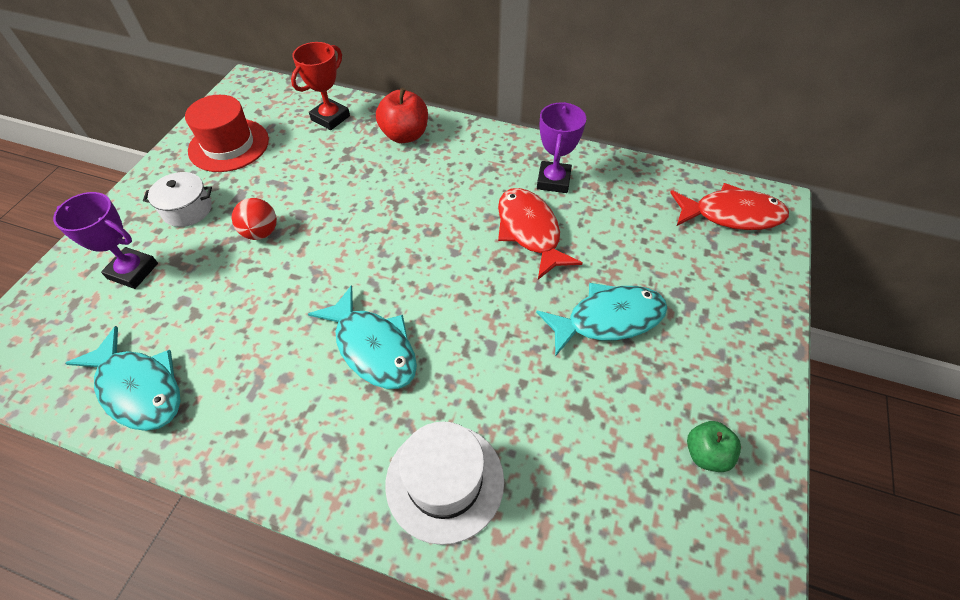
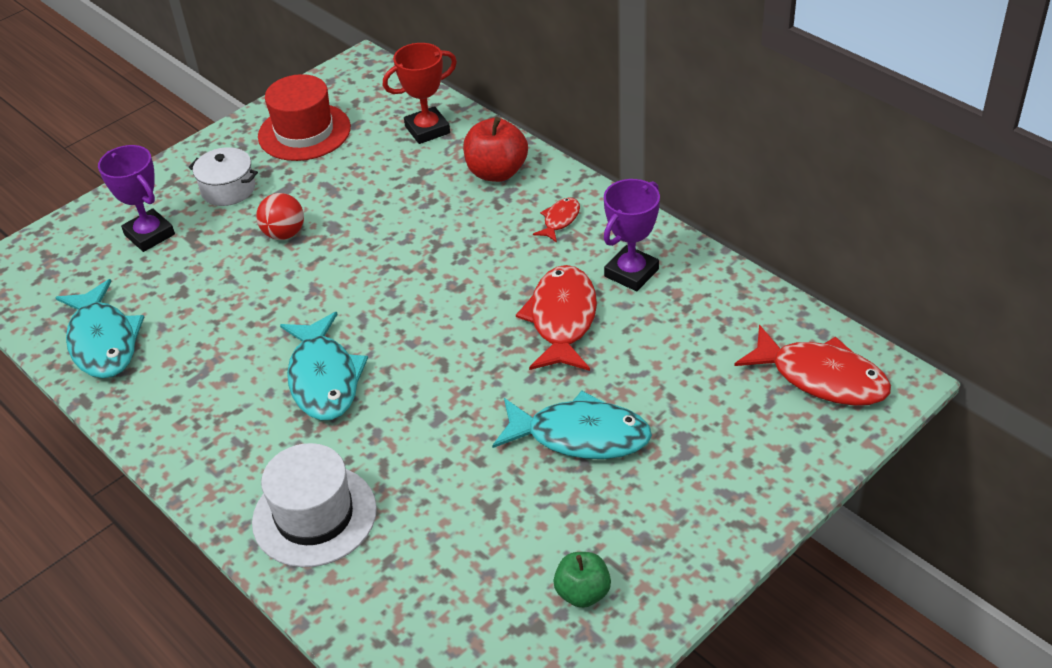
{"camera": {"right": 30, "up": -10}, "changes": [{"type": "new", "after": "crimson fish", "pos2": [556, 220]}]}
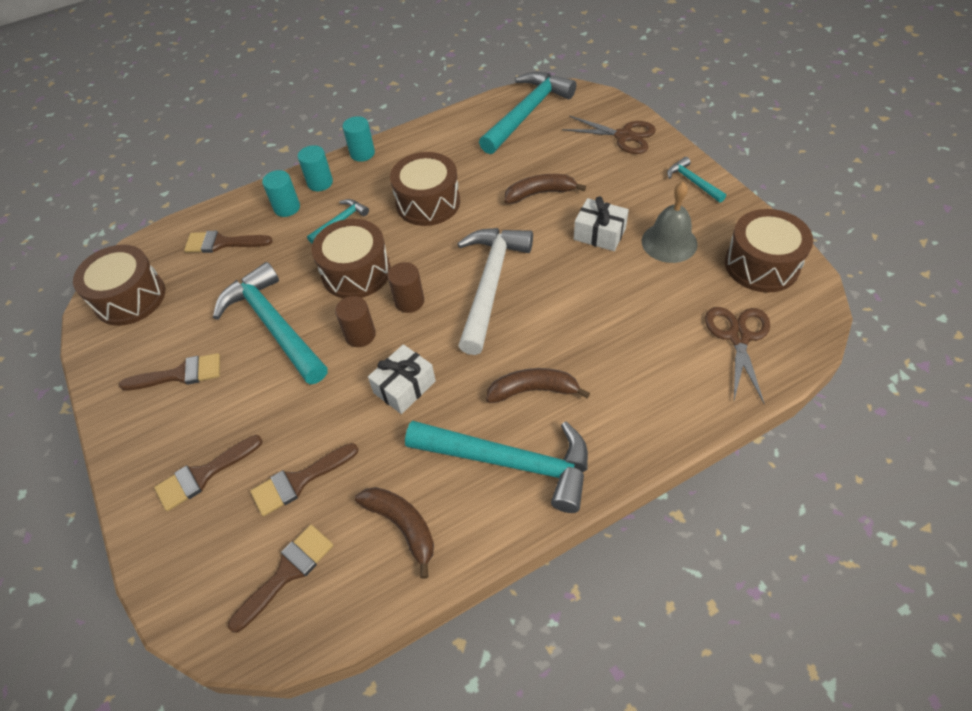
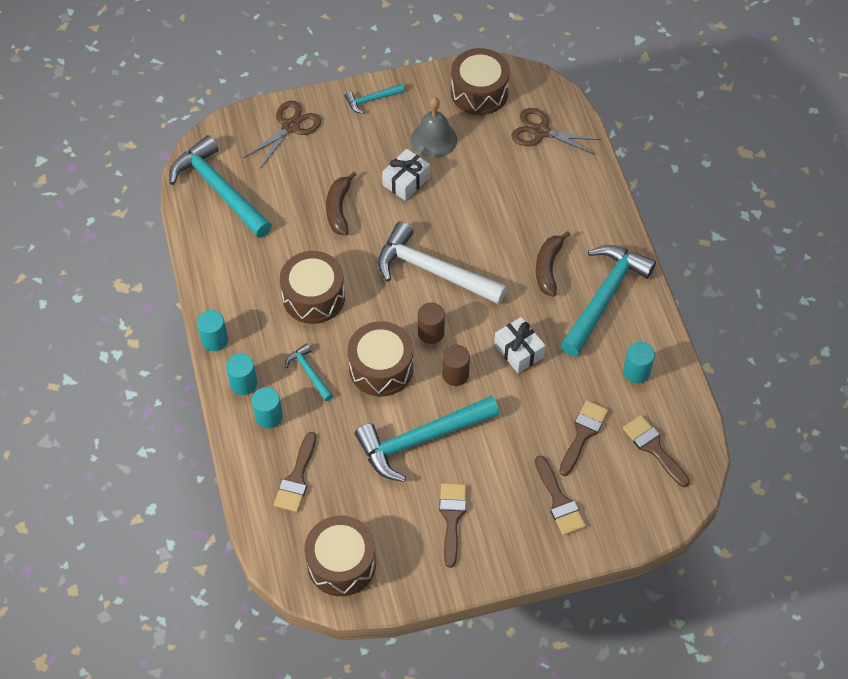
{"camera": {"right": -80, "up": 5}, "changes": [{"type": "swapped", "before": "brown banana", "after": "teal solid cylinder", "pos1": [394, 533], "pos2": [639, 362]}, {"type": "rotated", "before": "brown paint brush", "pos1": [304, 479], "pos2": [584, 438], "turn": -135}]}
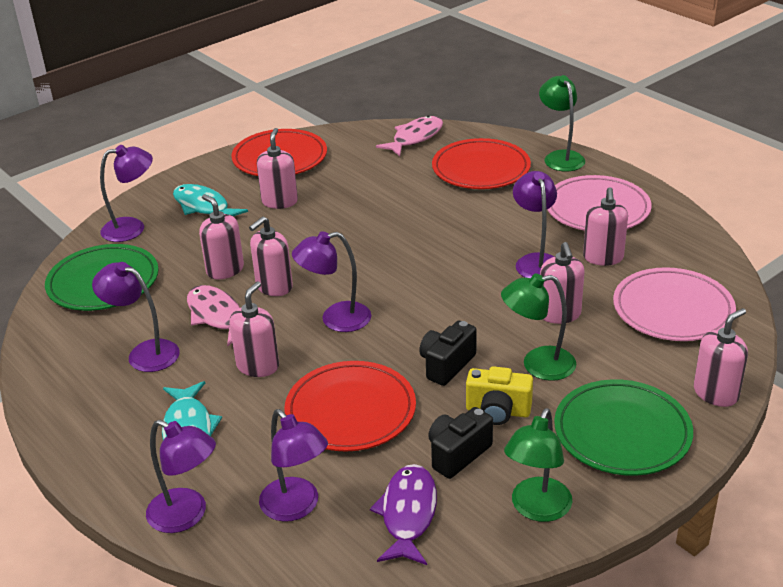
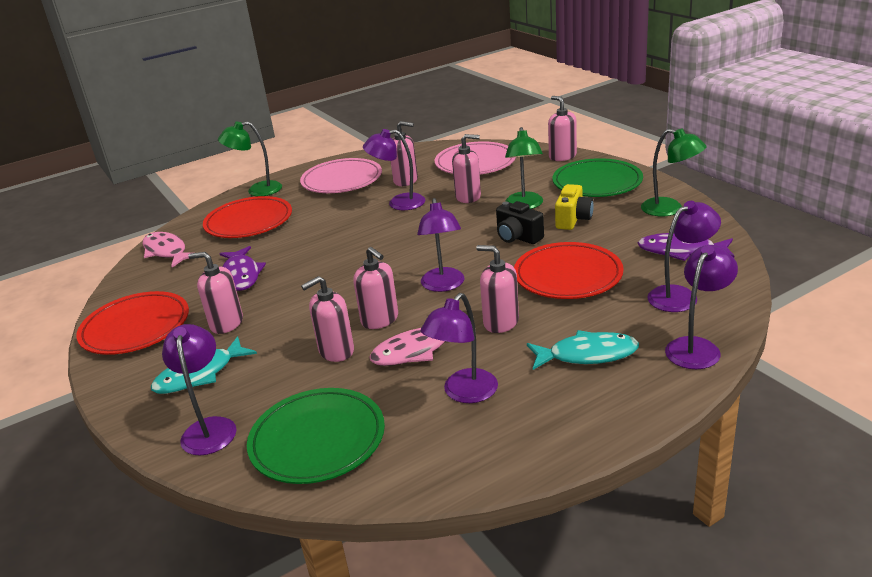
{"camera": {"right": -80, "up": -5}, "changes": [{"type": "gone", "before": "black photo camera", "pos1": [460, 443]}, {"type": "new", "after": "violet fish", "pos2": [242, 268]}]}
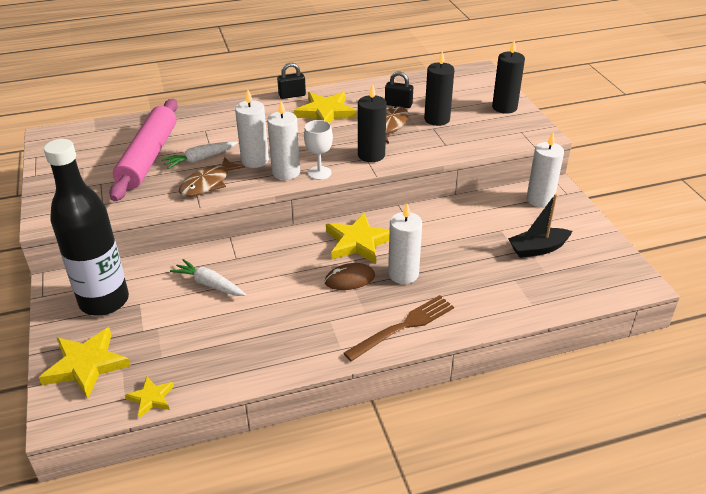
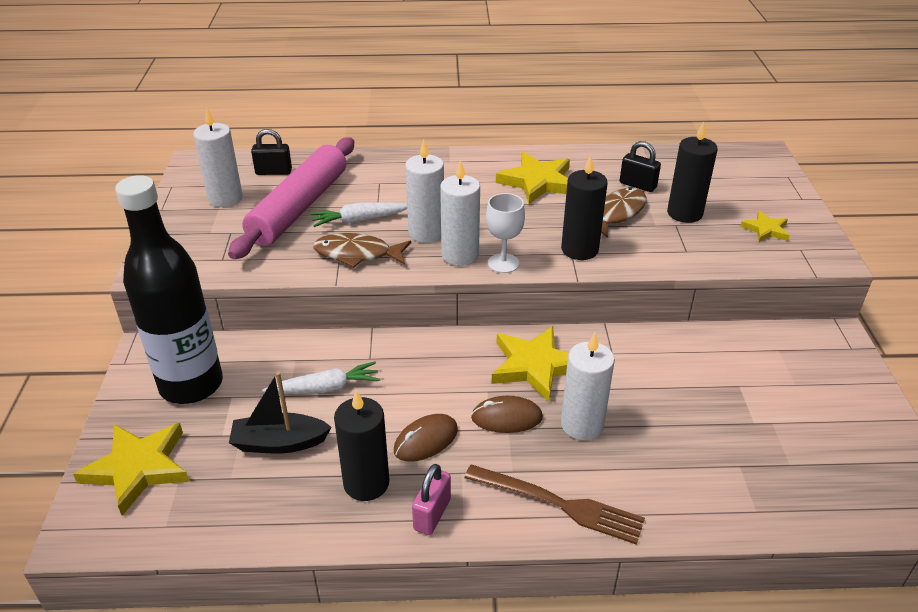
{"camera": {"right": 15, "up": 0}, "changes": [{"type": "new", "after": "brown computer mouse", "pos2": [426, 438]}, {"type": "new", "after": "rose-pink small lock", "pos2": [431, 499]}, {"type": "shifted", "before": "bright yellow star", "pos1": [149, 397], "pos2": [765, 226]}, {"type": "shifted", "before": "black small lock", "pos1": [291, 81], "pos2": [271, 152]}, {"type": "shifted", "before": "black pillar candle", "pos1": [508, 77], "pos2": [361, 445]}, {"type": "shifted", "before": "black toy boat", "pos1": [540, 226], "pos2": [280, 413]}, {"type": "shifted", "before": "snow-white pillar candle", "pos1": [545, 170], "pos2": [218, 157]}, {"type": "rotated", "before": "snow-white root vegetable", "pos1": [208, 277], "pos2": [321, 378], "turn": 120}, {"type": "rotated", "before": "brown fish", "pos1": [212, 177], "pos2": [362, 250], "turn": 45}, {"type": "rotated", "before": "brown dinner fork", "pos1": [399, 328], "pos2": [554, 504], "turn": 45}]}
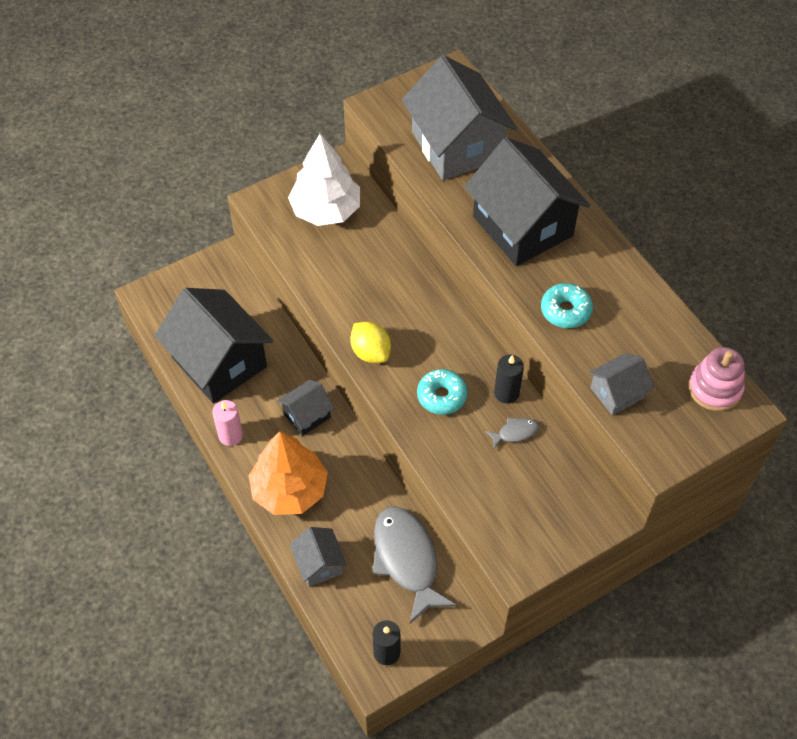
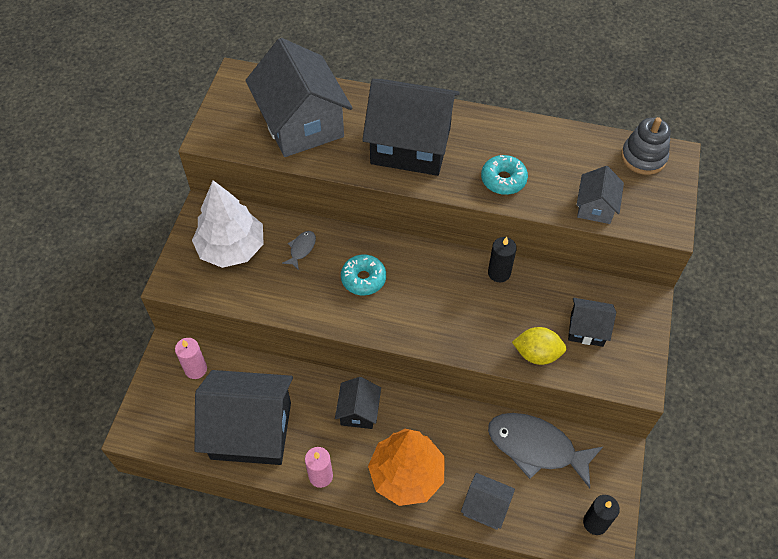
{"camera": {"right": -45, "up": 0}, "changes": [{"type": "new", "after": "rose-pink pillar candle", "pos2": [191, 358]}, {"type": "new", "after": "black toy house", "pos2": [592, 322]}, {"type": "shifted", "before": "bright yellow citrus fruit", "pos1": [370, 342], "pos2": [539, 346]}, {"type": "shifted", "before": "teal donut", "pos1": [442, 392], "pos2": [363, 274]}, {"type": "shifted", "before": "grey fish", "pos1": [512, 433], "pos2": [299, 250]}, {"type": "repainted", "before": "rose-pink stacking toy", "after": "grey stacking toy", "pos1": [716, 379], "pos2": [646, 146]}, {"type": "rotated", "before": "grey toy house", "pos1": [459, 117], "pos2": [298, 97], "turn": 45}]}
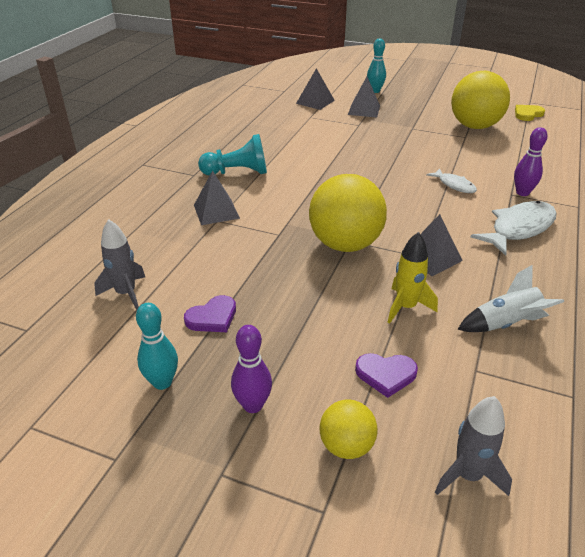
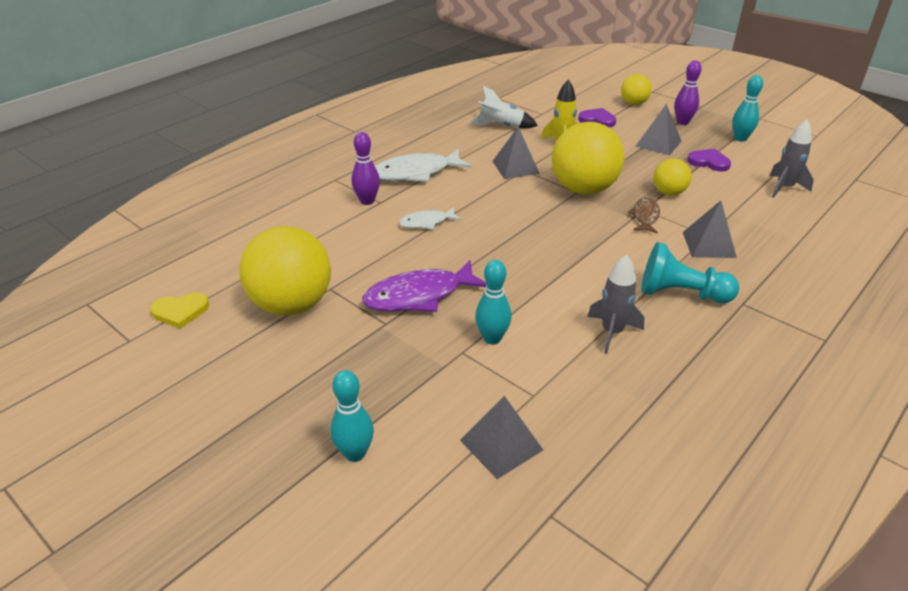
{"camera": {"right": -160, "up": 0}, "changes": [{"type": "new", "after": "violet fish", "pos2": [424, 286]}, {"type": "new", "after": "teal skittle", "pos2": [493, 302]}, {"type": "new", "after": "brown fish", "pos2": [643, 215]}, {"type": "new", "after": "bright yellow play ball", "pos2": [672, 177]}, {"type": "shifted", "before": "grey pyramid shape", "pos1": [364, 97], "pos2": [659, 130]}, {"type": "shifted", "before": "grey toy rocket", "pos1": [473, 446], "pos2": [615, 304]}, {"type": "rotated", "before": "violet love heart", "pos1": [210, 313], "pos2": [709, 160], "turn": 45}, {"type": "rotated", "before": "snow-white fish", "pos1": [451, 180], "pos2": [430, 218], "turn": -90}]}
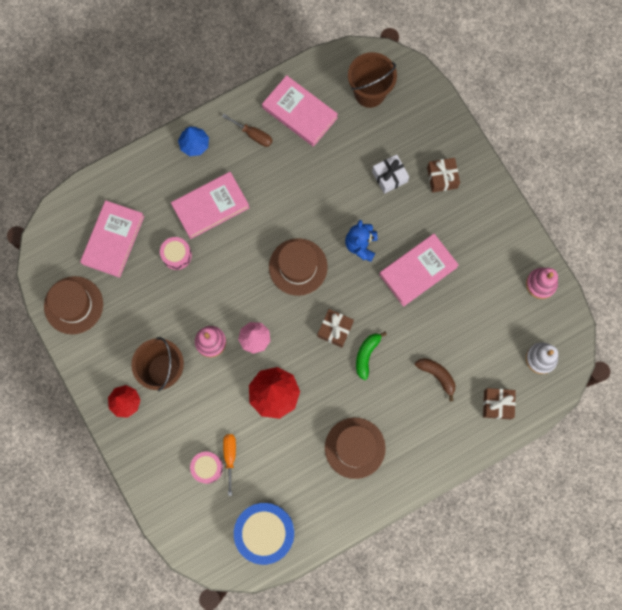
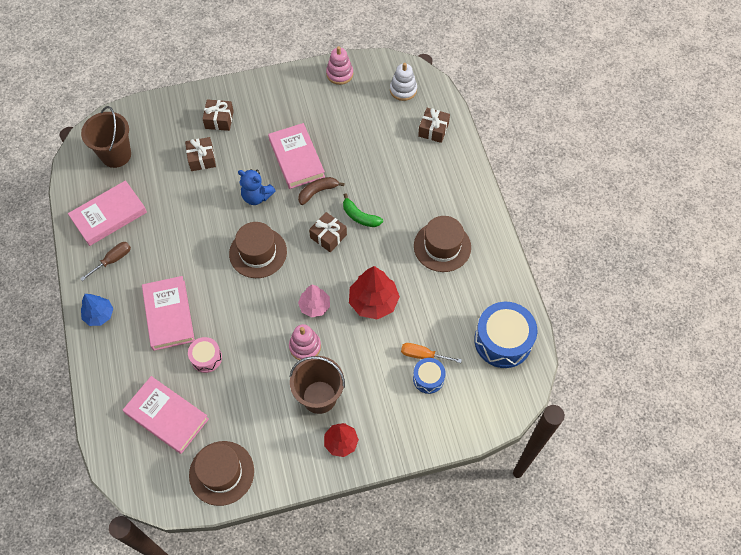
{"camera": {"right": -75, "up": -15}, "changes": [{"type": "shifted", "before": "brown banana", "pos1": [435, 379], "pos2": [321, 191]}, {"type": "repainted", "before": "rose-pink toy drum", "after": "cobalt toy drum", "pos1": [206, 468], "pos2": [429, 376]}, {"type": "repainted", "before": "snow-white present", "after": "brown present", "pos1": [390, 174], "pos2": [200, 154]}]}
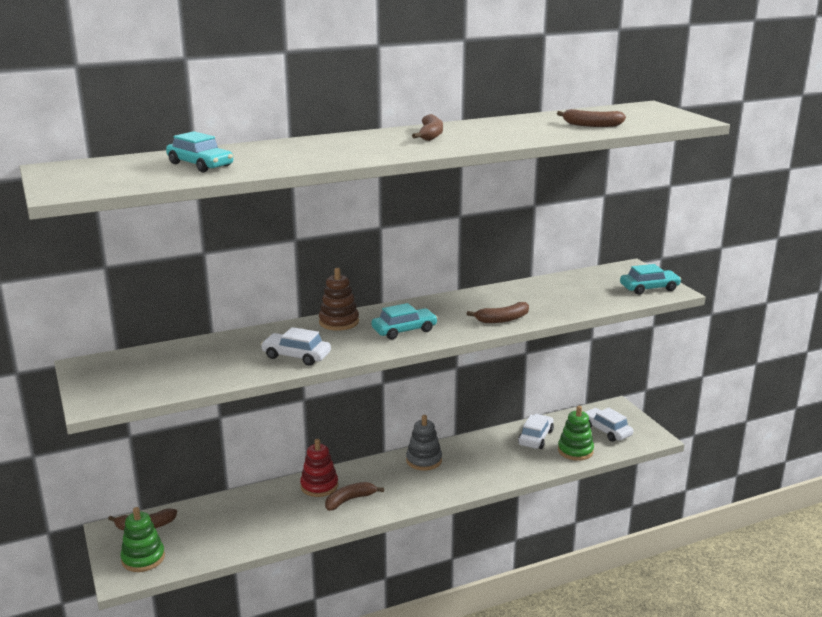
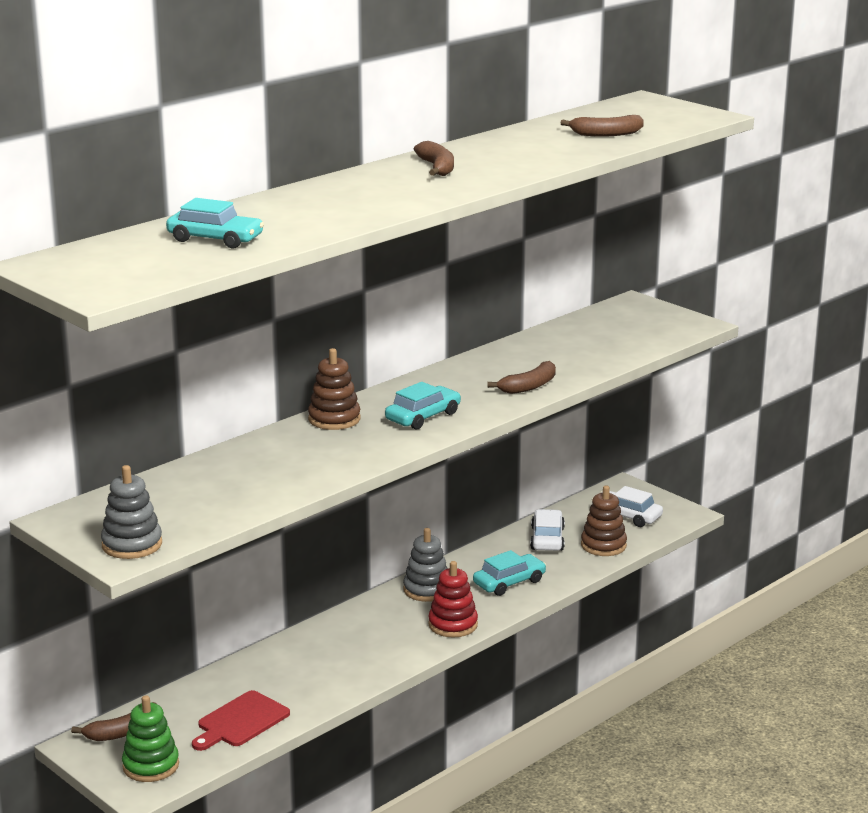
{"camera": {"right": -20, "up": 0}, "changes": [{"type": "gone", "before": "snow-white automobile", "pos1": [296, 346]}, {"type": "gone", "before": "brown banana", "pos1": [354, 496]}, {"type": "new", "after": "grey stacking toy", "pos2": [131, 512]}, {"type": "new", "after": "crimson bread board", "pos2": [241, 720]}, {"type": "shifted", "before": "crimson stacking toy", "pos1": [319, 468], "pos2": [453, 599]}, {"type": "shifted", "before": "teal automobile", "pos1": [650, 279], "pos2": [509, 573]}, {"type": "repainted", "before": "leaf-green stacking toy", "after": "brown stacking toy", "pos1": [576, 433], "pos2": [604, 521]}]}
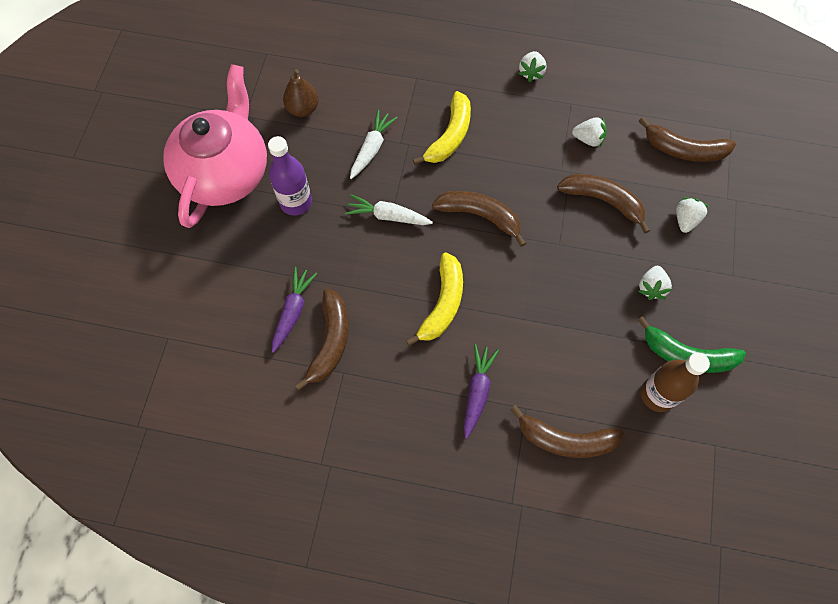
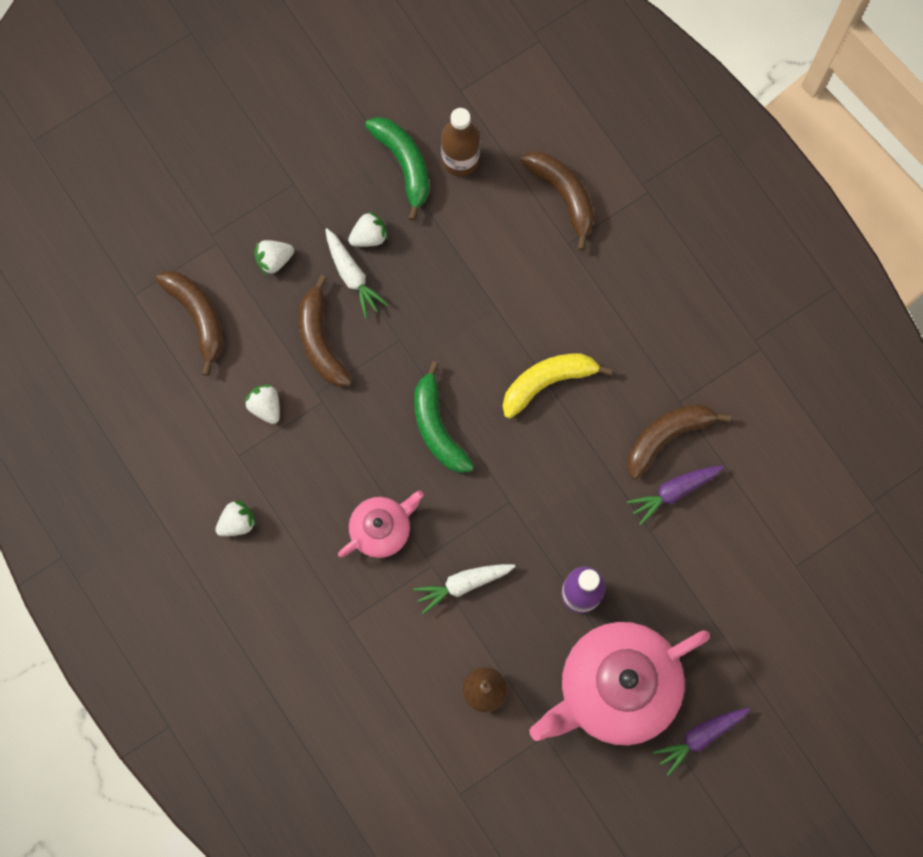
{"camera": {"right": -135, "up": 10}, "changes": [{"type": "shifted", "before": "snow-white root vegetable", "pos1": [389, 209], "pos2": [357, 273]}, {"type": "shifted", "before": "violet root vegetable", "pos1": [481, 391], "pos2": [701, 742]}, {"type": "swapped", "before": "bright yellow banana", "after": "rose-pink china teapot", "pos1": [442, 128], "pos2": [381, 524]}, {"type": "repainted", "before": "brown banana", "after": "leaf-green banana", "pos1": [479, 219], "pos2": [444, 417]}]}
